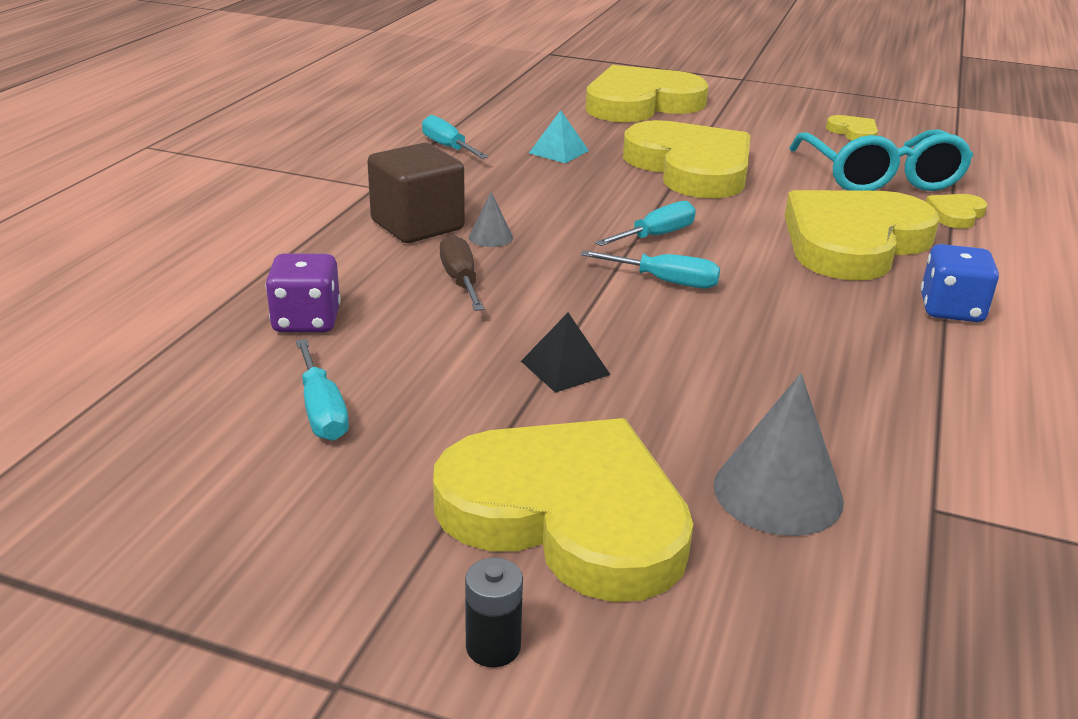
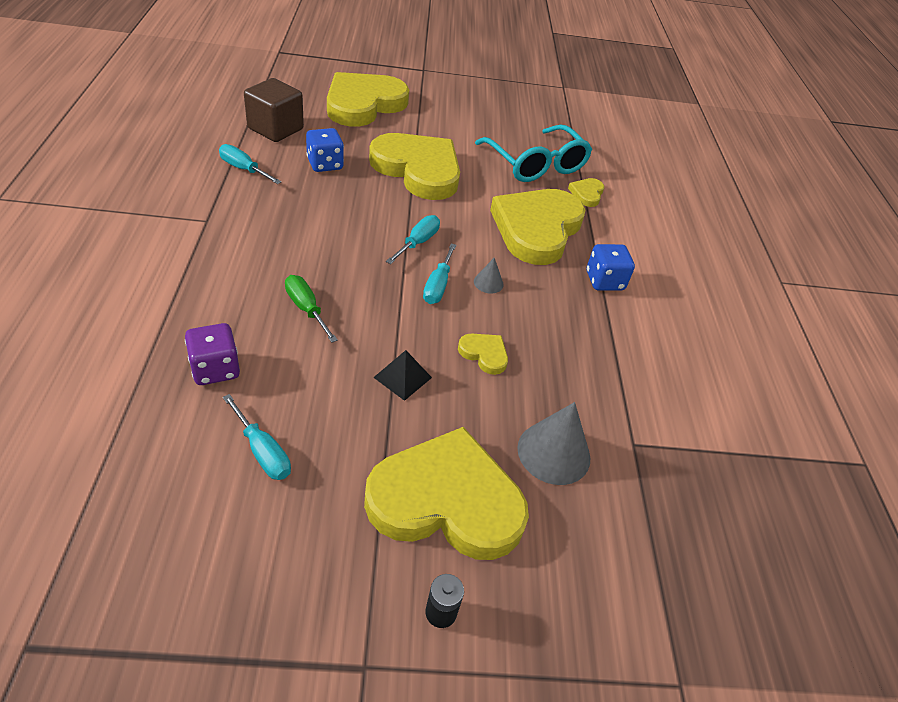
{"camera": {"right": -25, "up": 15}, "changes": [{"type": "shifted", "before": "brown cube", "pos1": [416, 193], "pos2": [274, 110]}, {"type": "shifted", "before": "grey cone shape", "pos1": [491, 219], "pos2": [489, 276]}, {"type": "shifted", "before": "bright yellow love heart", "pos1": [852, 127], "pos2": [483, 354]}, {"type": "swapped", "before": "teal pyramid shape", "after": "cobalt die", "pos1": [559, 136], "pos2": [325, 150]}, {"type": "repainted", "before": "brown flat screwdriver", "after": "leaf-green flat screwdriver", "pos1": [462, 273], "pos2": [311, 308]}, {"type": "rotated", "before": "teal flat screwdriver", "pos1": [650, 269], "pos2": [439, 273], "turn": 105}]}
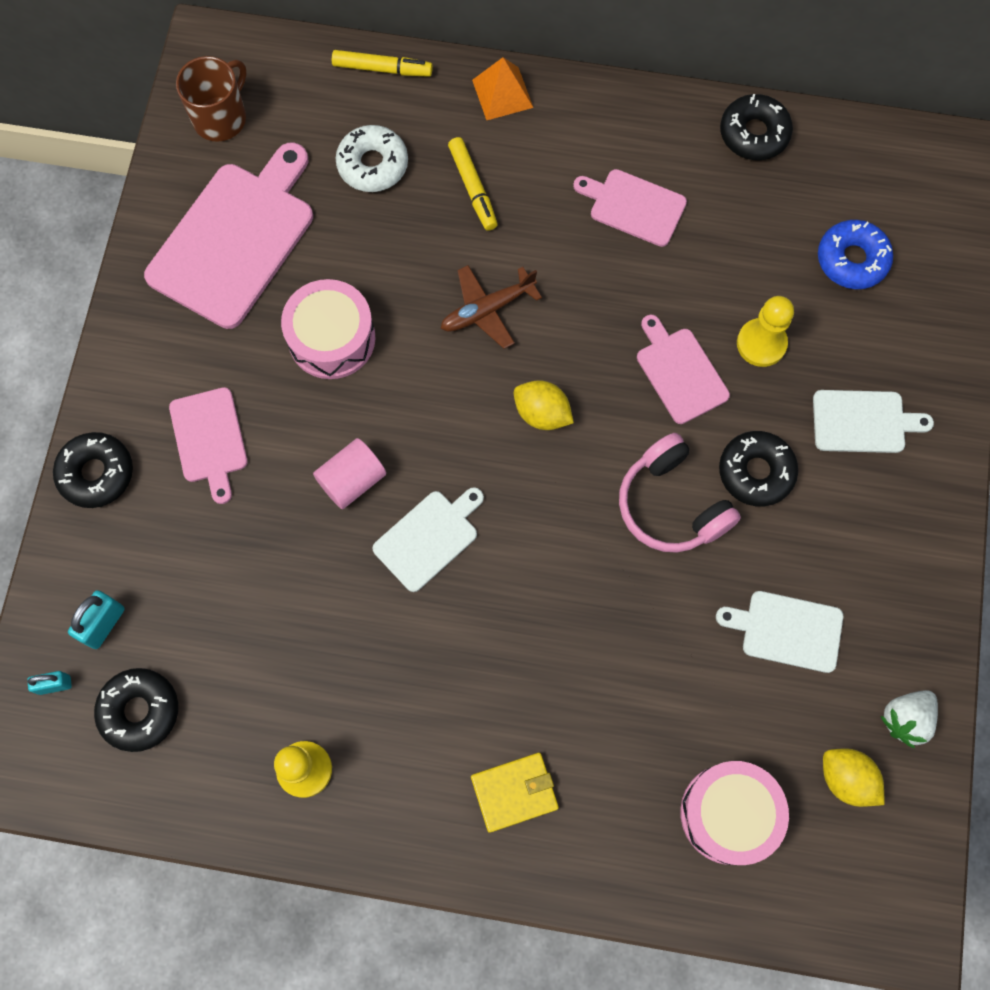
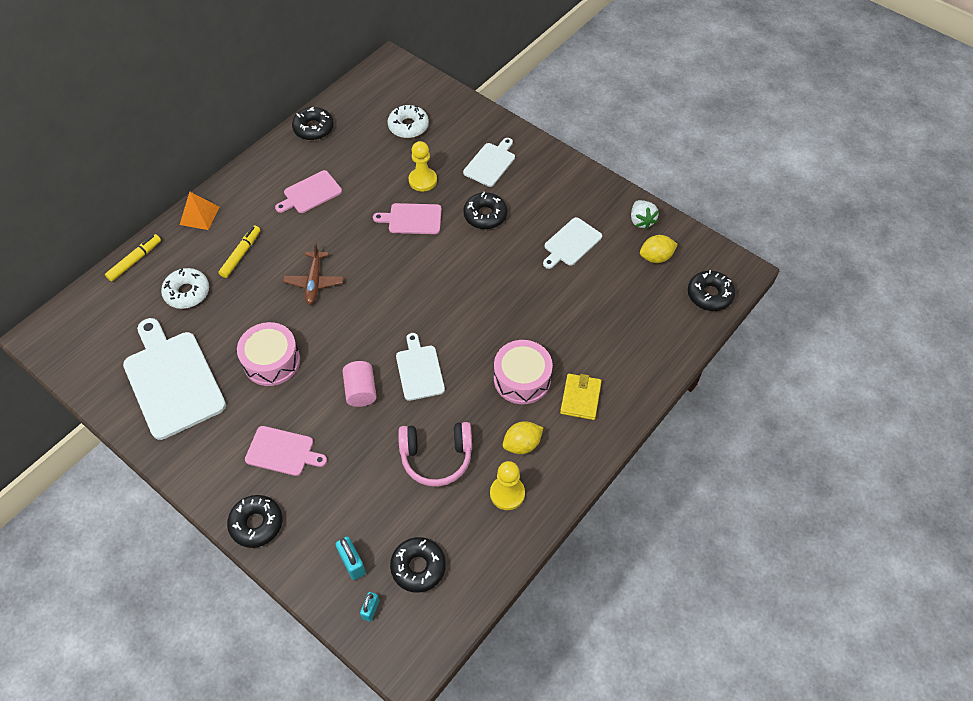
{"camera": {"right": -60, "up": -15}, "changes": [{"type": "gone", "before": "brown mug", "pos1": [211, 99]}, {"type": "new", "after": "black donut", "pos2": [711, 290]}, {"type": "shifted", "before": "bright yellow citrus fruit", "pos1": [544, 405], "pos2": [523, 437]}, {"type": "shifted", "before": "rose-pink headphones", "pos1": [680, 493], "pos2": [435, 454]}, {"type": "shifted", "before": "rose-pink toy drum", "pos1": [734, 813], "pos2": [523, 372]}, {"type": "repainted", "before": "rose-pink bread board", "after": "snow-white bread board", "pos1": [228, 235], "pos2": [174, 379]}, {"type": "repainted", "before": "cobalt donut", "after": "snow-white donut", "pos1": [855, 254], "pos2": [408, 121]}, {"type": "rotated", "before": "bright yellow felt pen", "pos1": [473, 184], "pos2": [239, 251], "turn": -75}]}
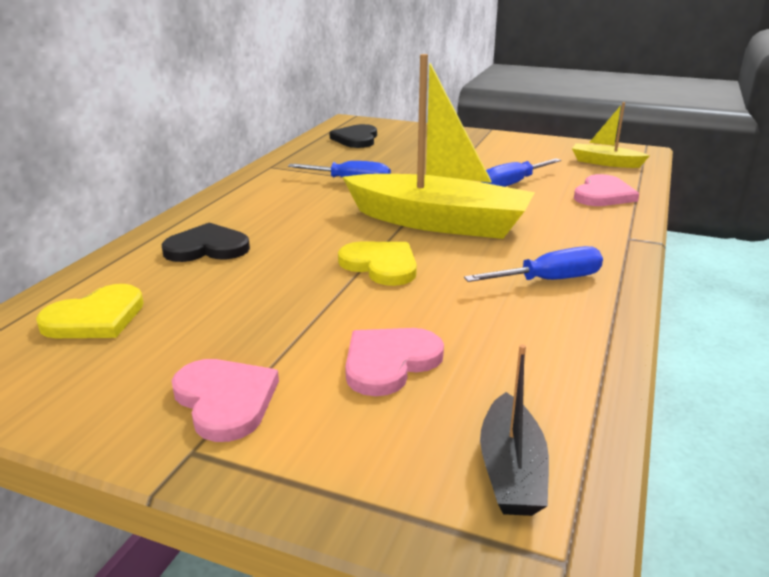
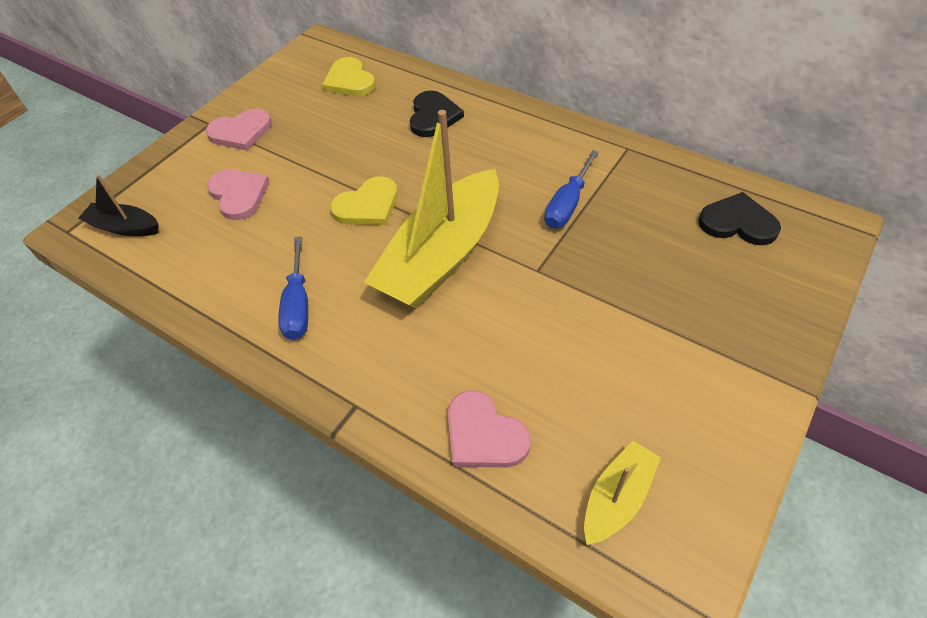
{"camera": {"right": 105, "up": 25}, "changes": [{"type": "gone", "before": "cobalt flat screwdriver", "pos1": [521, 172]}]}
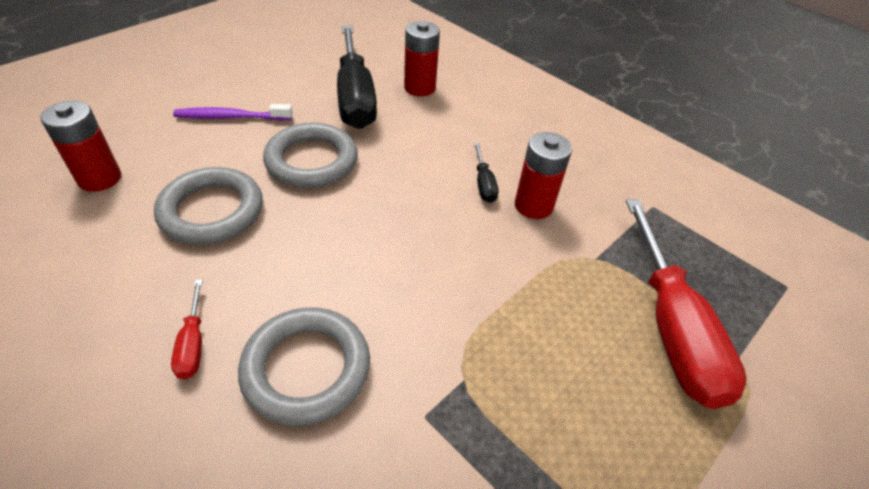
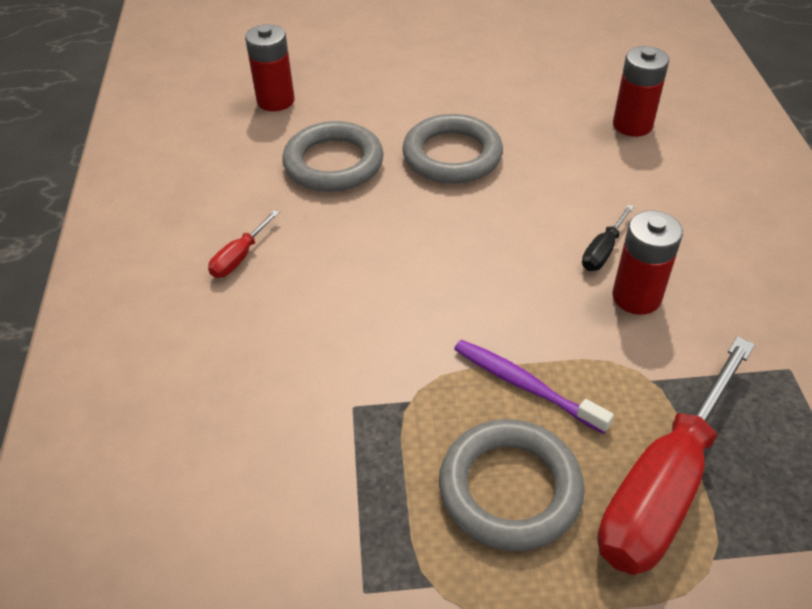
{"camera": {"right": 45, "up": 0}, "changes": [{"type": "gone", "before": "black flat screwdriver", "pos1": [357, 77]}, {"type": "shifted", "before": "violet dental brush", "pos1": [232, 112], "pos2": [534, 387]}, {"type": "shifted", "before": "grey hoop", "pos1": [304, 366], "pos2": [511, 485]}]}
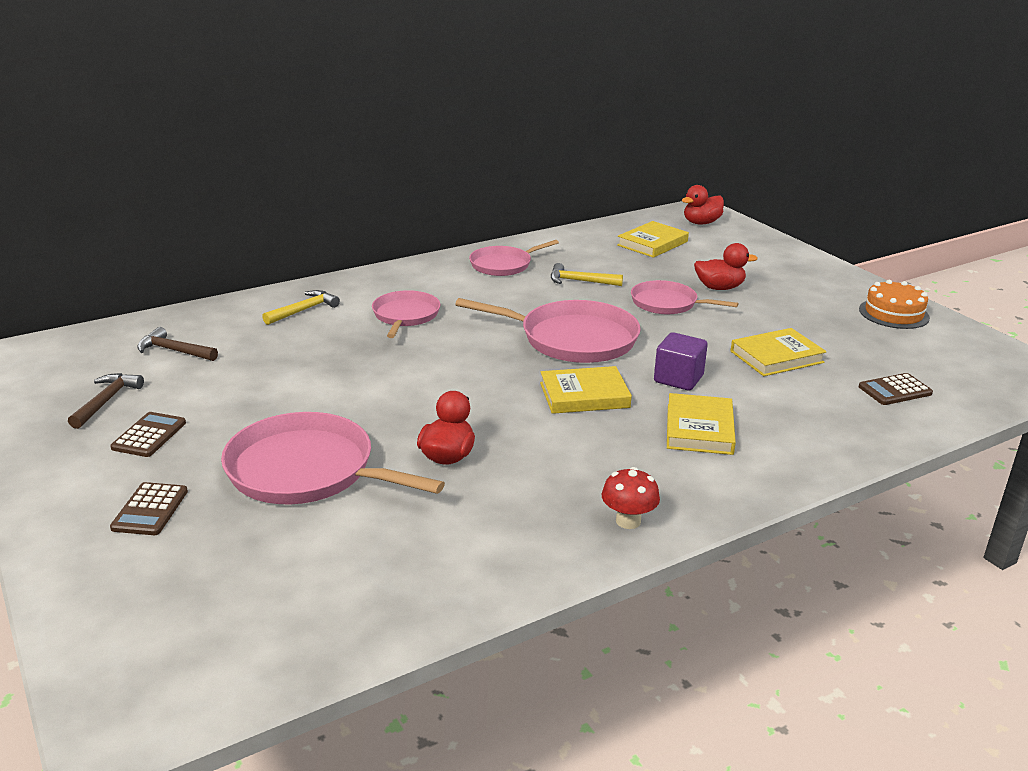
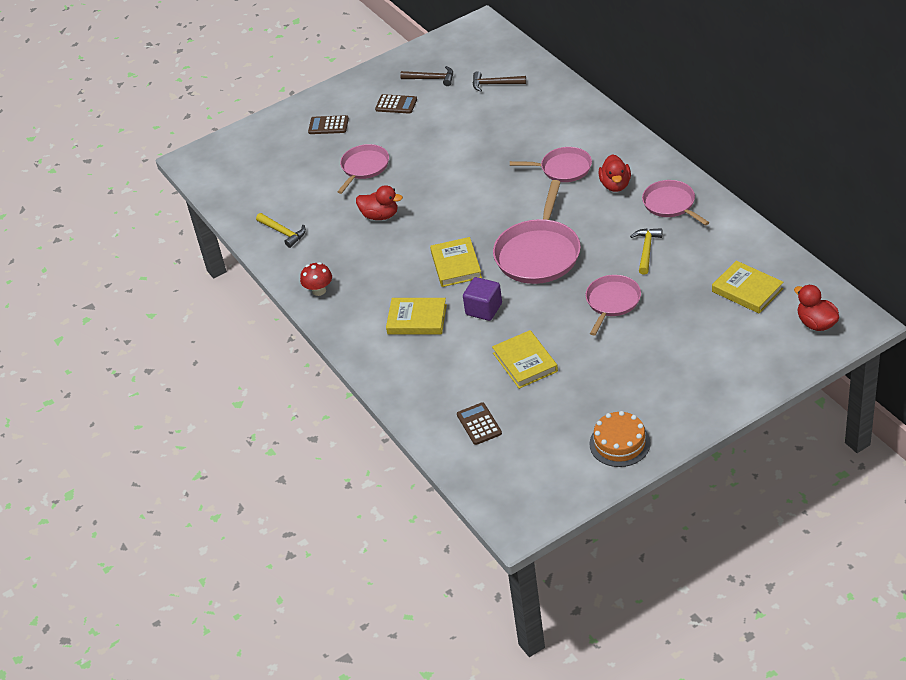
{"camera": {"right": 95, "up": 15}, "changes": [{"type": "shifted", "before": "bright yellow claw hammer", "pos1": [301, 307], "pos2": [281, 230]}, {"type": "shifted", "before": "crimson duck", "pos1": [726, 266], "pos2": [615, 173]}, {"type": "rotated", "before": "brown claw hammer", "pos1": [177, 344], "pos2": [499, 81], "turn": -105}, {"type": "scaled", "before": "rose-pink pan", "pos1": [333, 458], "pos2": [363, 169], "scale": 0.61}]}
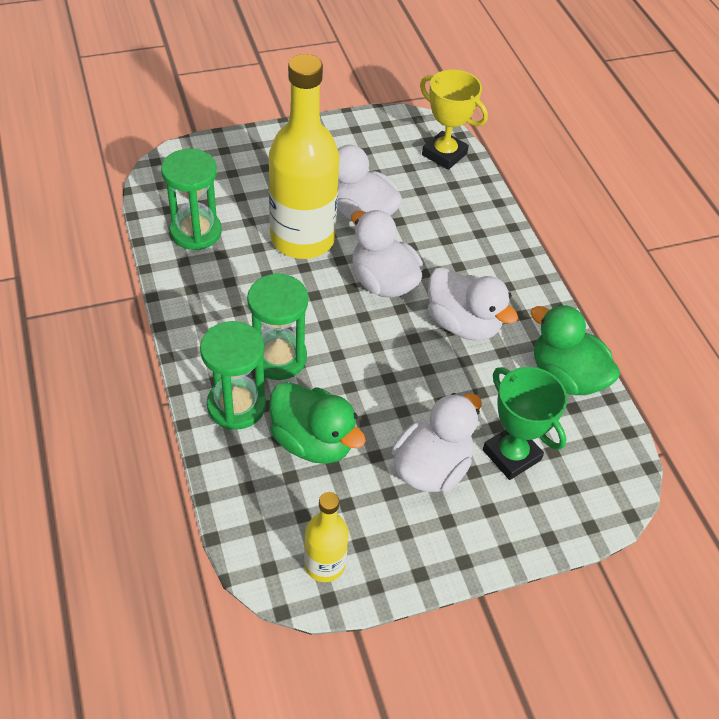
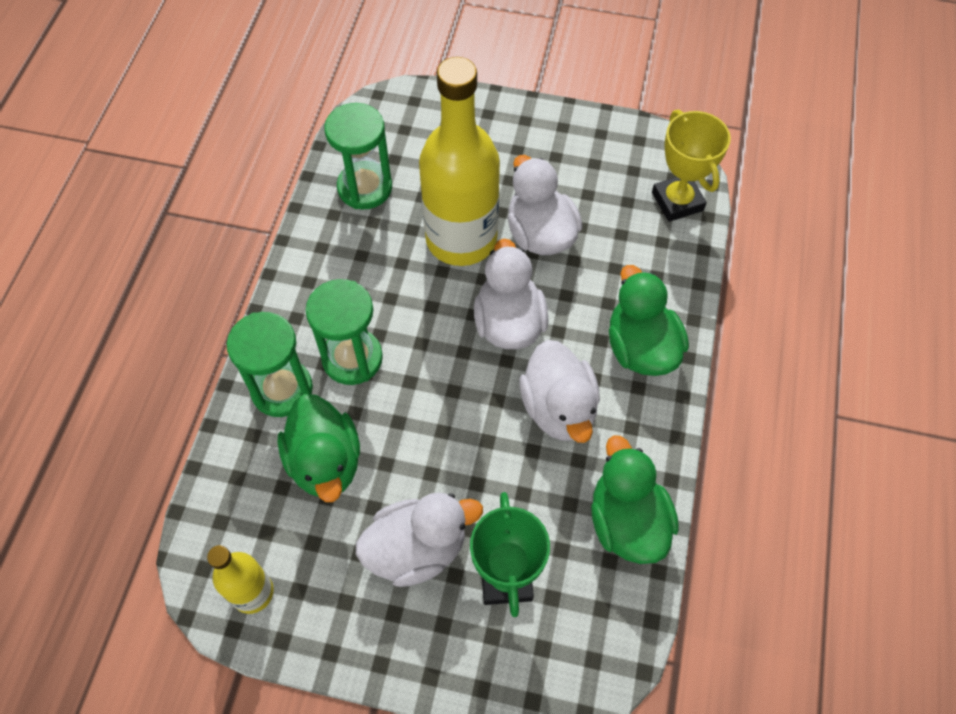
{"camera": {"right": 35, "up": 10}, "changes": [{"type": "new", "after": "leaf-green duck", "pos2": [649, 320]}]}
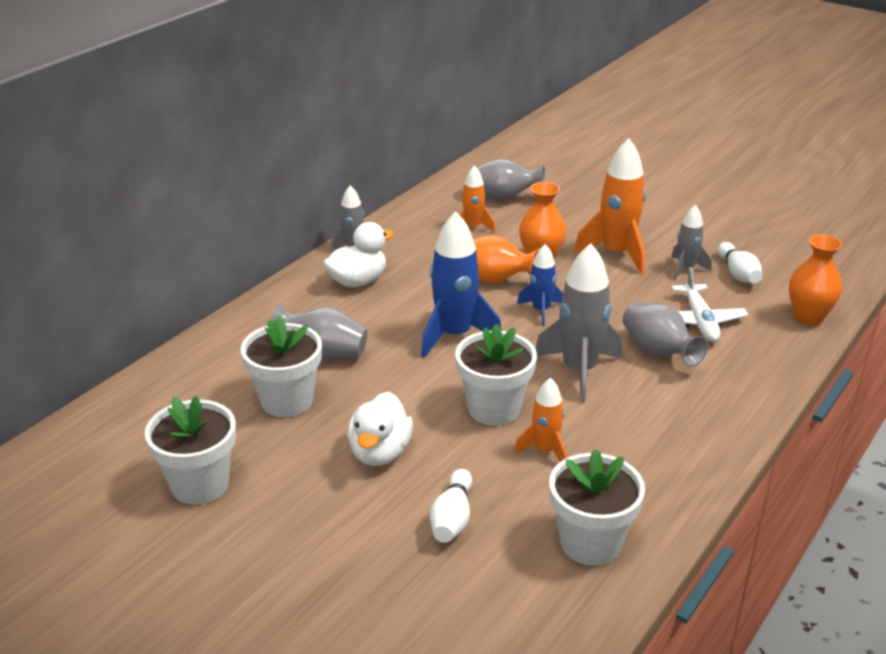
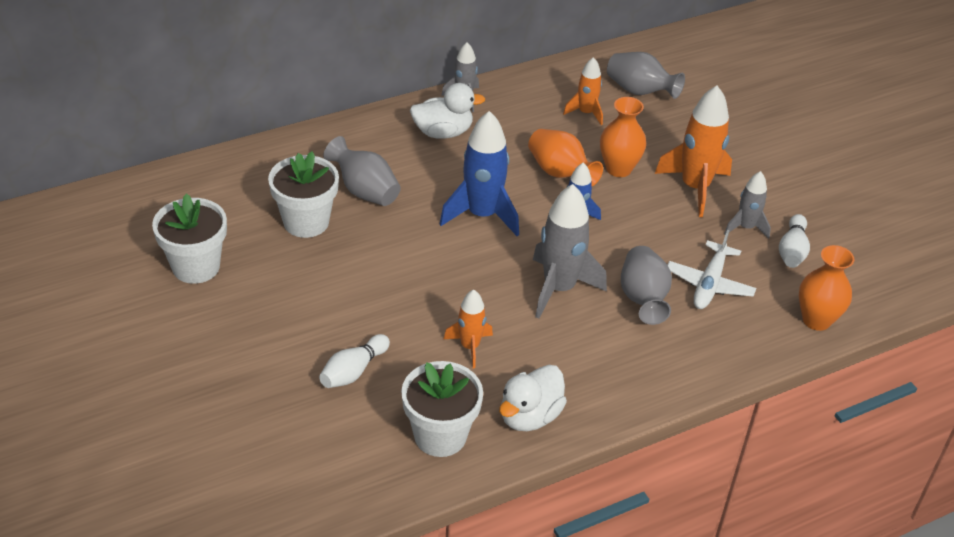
{"camera": {"right": 25, "up": 10}, "changes": [{"type": "gone", "before": "snow-white flower pot", "pos1": [496, 375]}, {"type": "shifted", "before": "snow-white duck", "pos1": [380, 429], "pos2": [533, 398]}]}
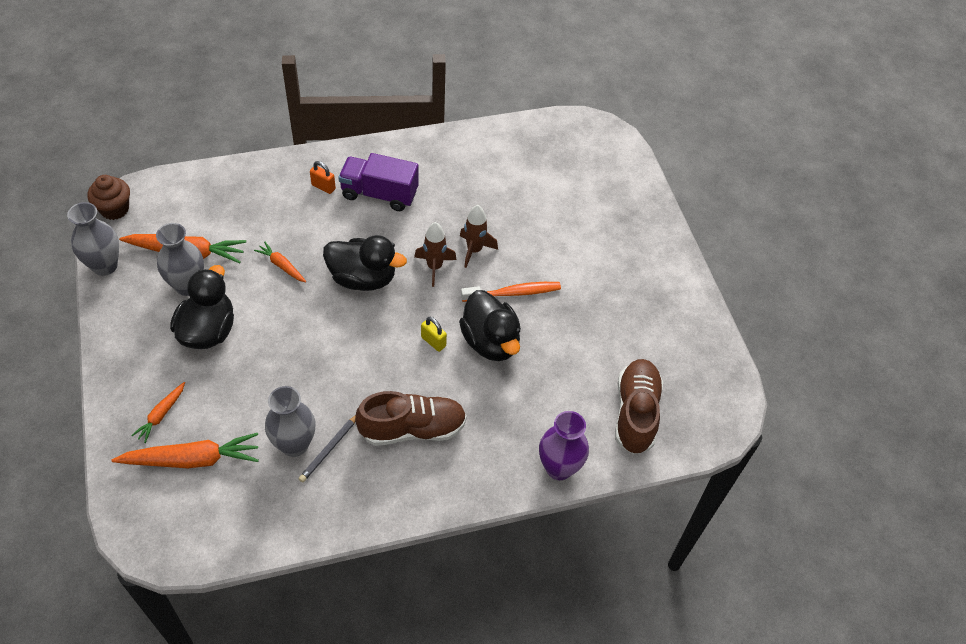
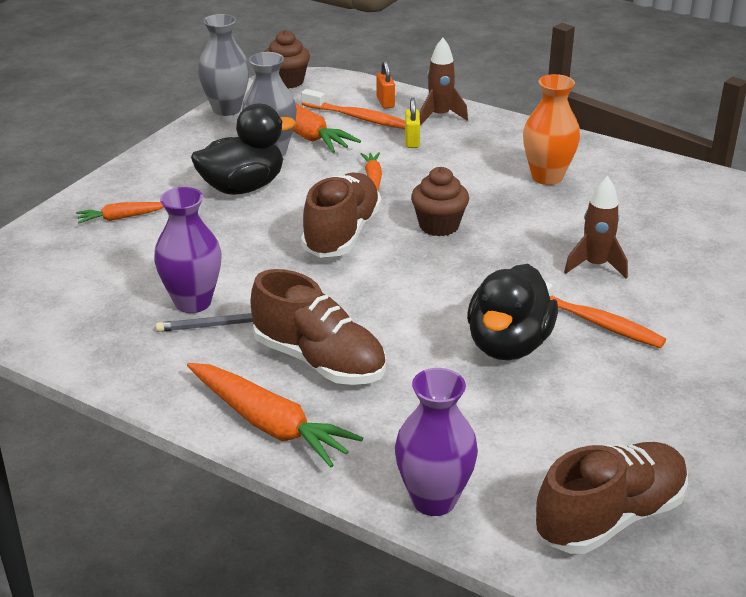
{"camera": {"right": 50, "up": -20}, "changes": [{"type": "new", "after": "orange dental brush", "pos2": [353, 109]}, {"type": "new", "after": "brown lace-up shoe", "pos2": [341, 215]}, {"type": "shifted", "before": "orange root vegetable", "pos1": [185, 450], "pos2": [275, 415]}, {"type": "shifted", "before": "orange small lock", "pos1": [323, 177], "pos2": [385, 85]}, {"type": "shifted", "before": "brown toy rocket", "pos1": [435, 254], "pos2": [444, 82]}, {"type": "shifted", "before": "bright yellow small lock", "pos1": [434, 334], "pos2": [412, 123]}, {"type": "swapped", "before": "black duck", "after": "brown cupcake", "pos1": [365, 263], "pos2": [440, 201]}, {"type": "swapped", "before": "violet truck", "after": "orange flower vase", "pos1": [378, 182], "pos2": [551, 129]}, {"type": "repainted", "before": "grey flower vase", "after": "violet flower vase", "pos1": [290, 421], "pos2": [188, 250]}]}
